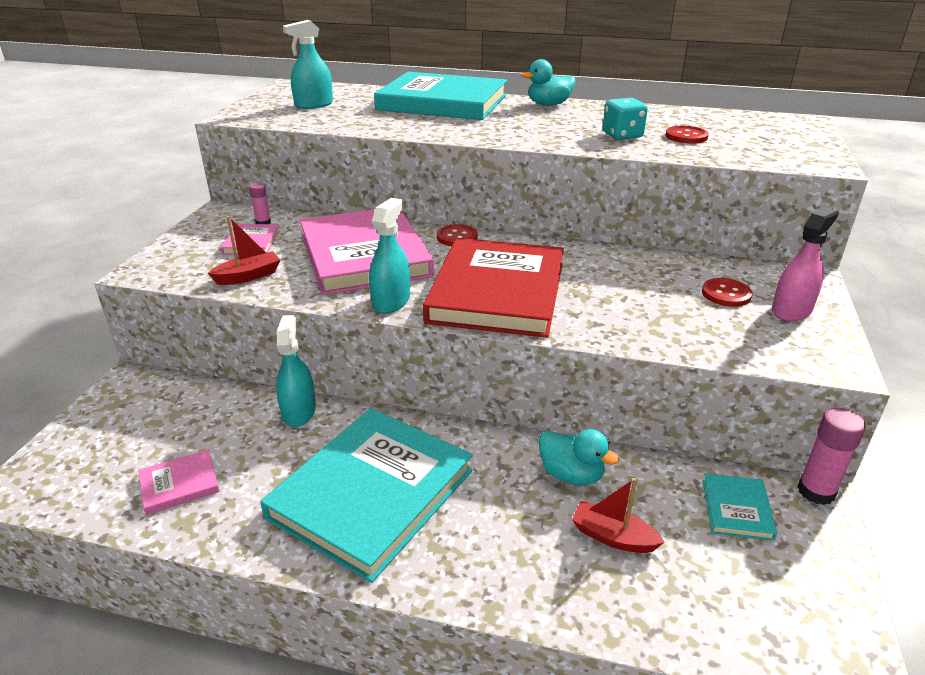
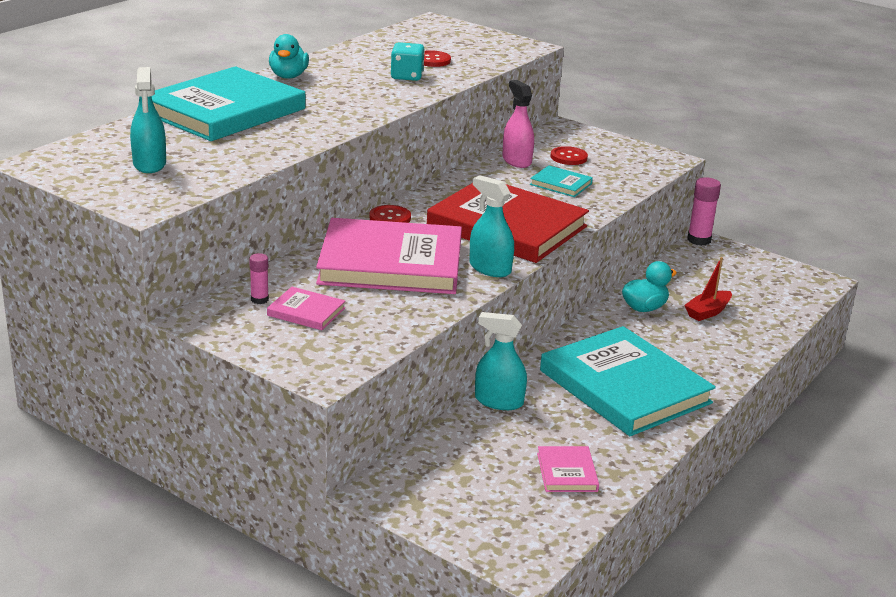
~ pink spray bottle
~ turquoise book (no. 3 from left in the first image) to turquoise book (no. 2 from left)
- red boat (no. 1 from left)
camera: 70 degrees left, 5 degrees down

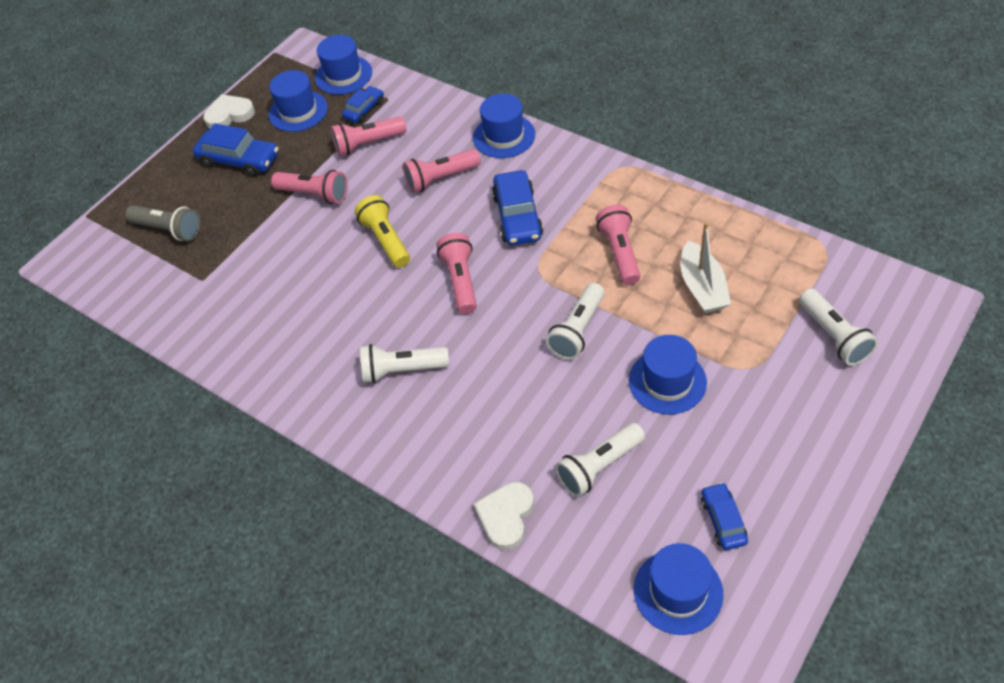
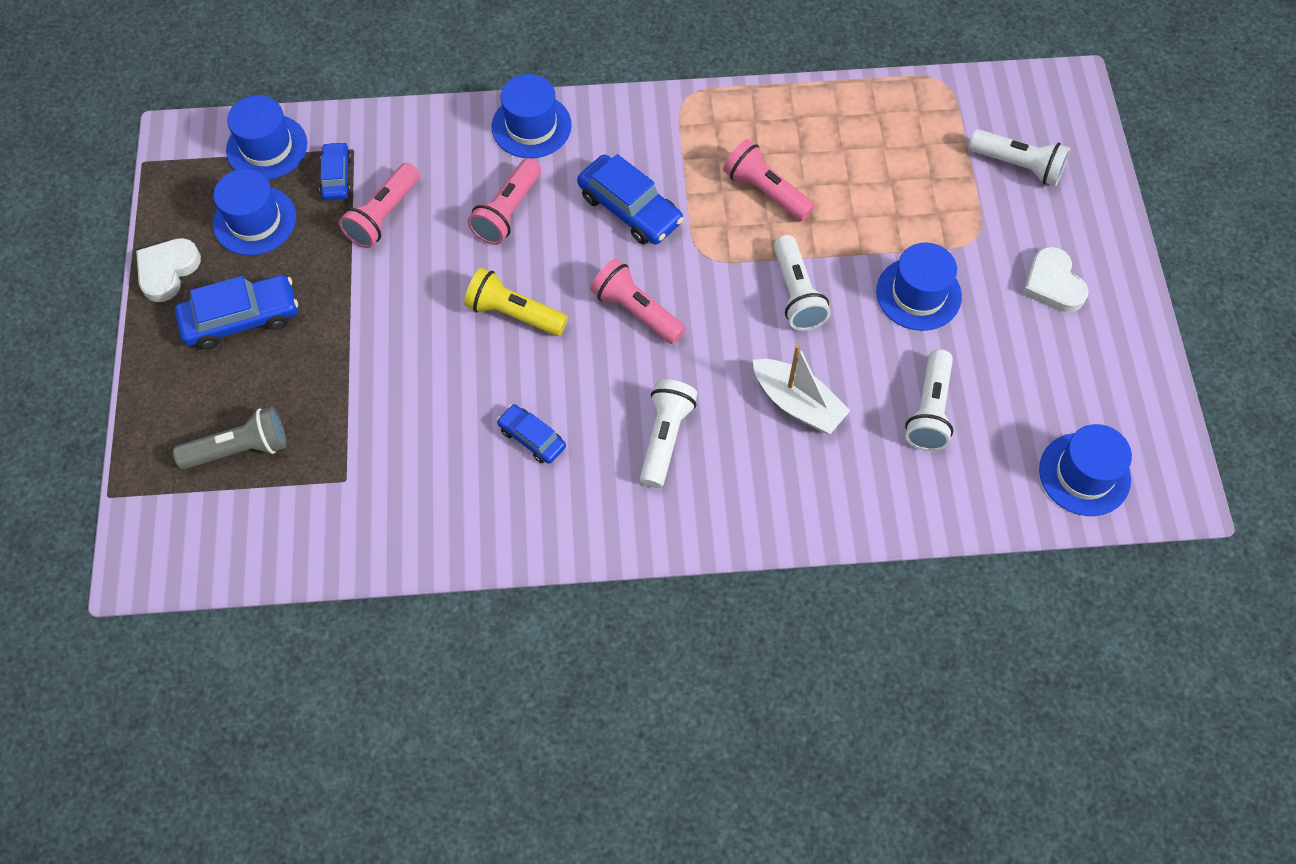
~ blue car (no. 4 from left in the first image) to blue car (no. 3 from left)
~ white flashlight (no. 1 from left) 150 degrees clockwise
~ white boat
~ white heart (no. 2 from left)
- pink flashlight (no. 1 from left)
camera: 45 degrees left, 10 degrees up

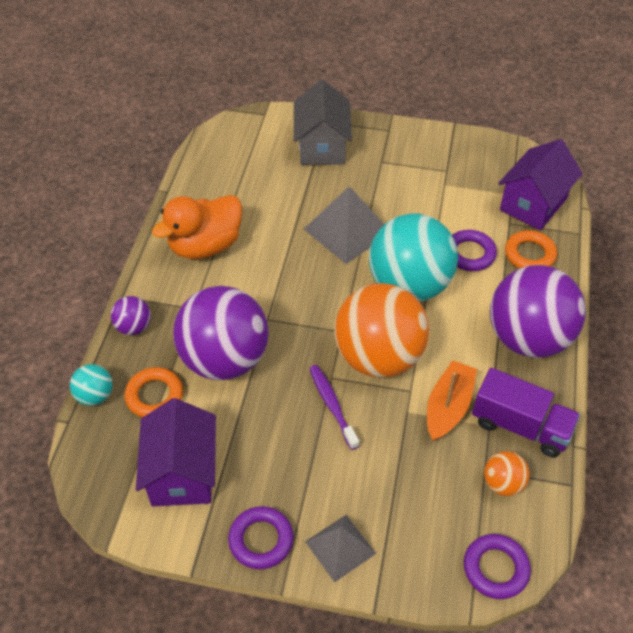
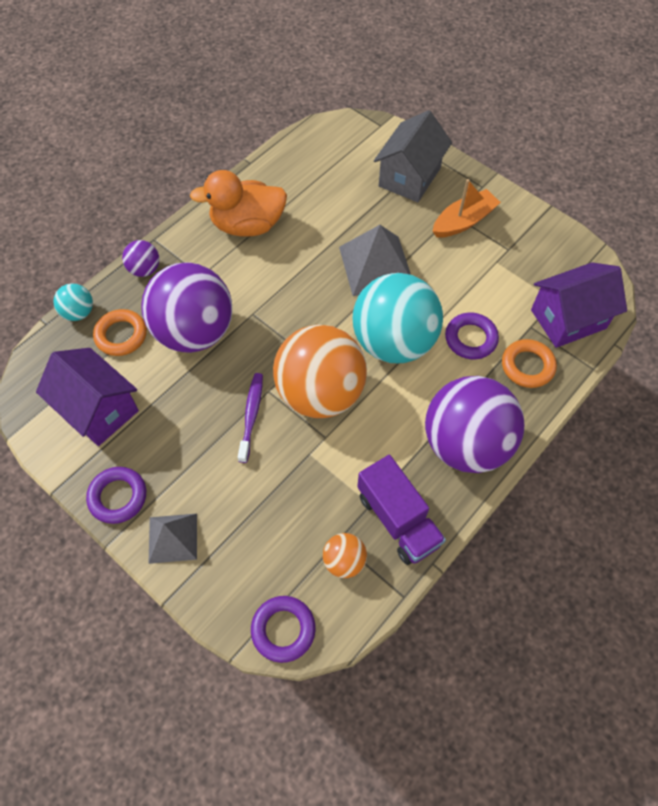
~ purple house (no. 1 from left) 75 degrees counterclockwise
~ orange boat
camera: 30 degrees right, 10 degrees up

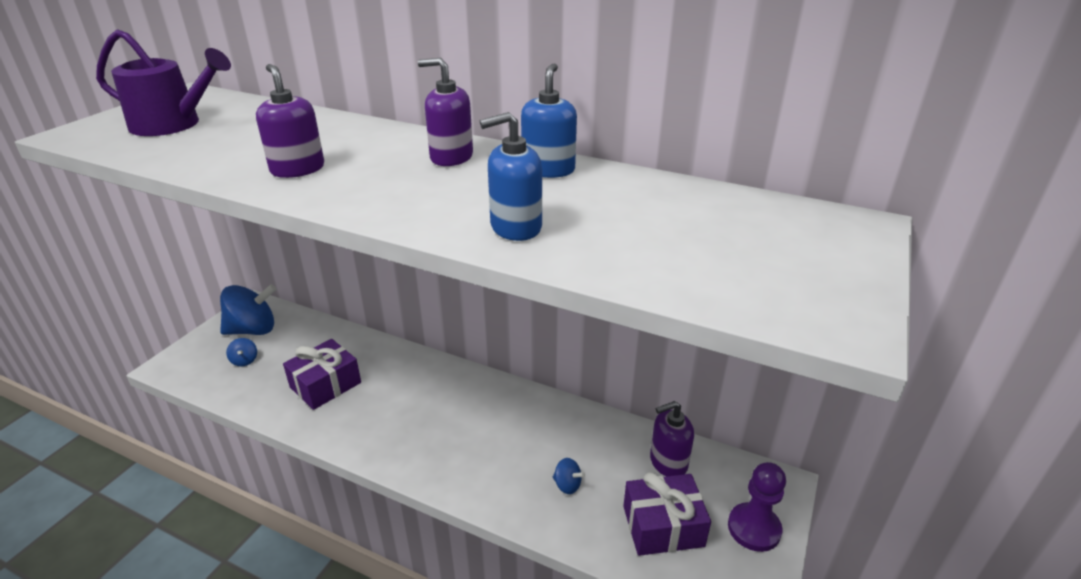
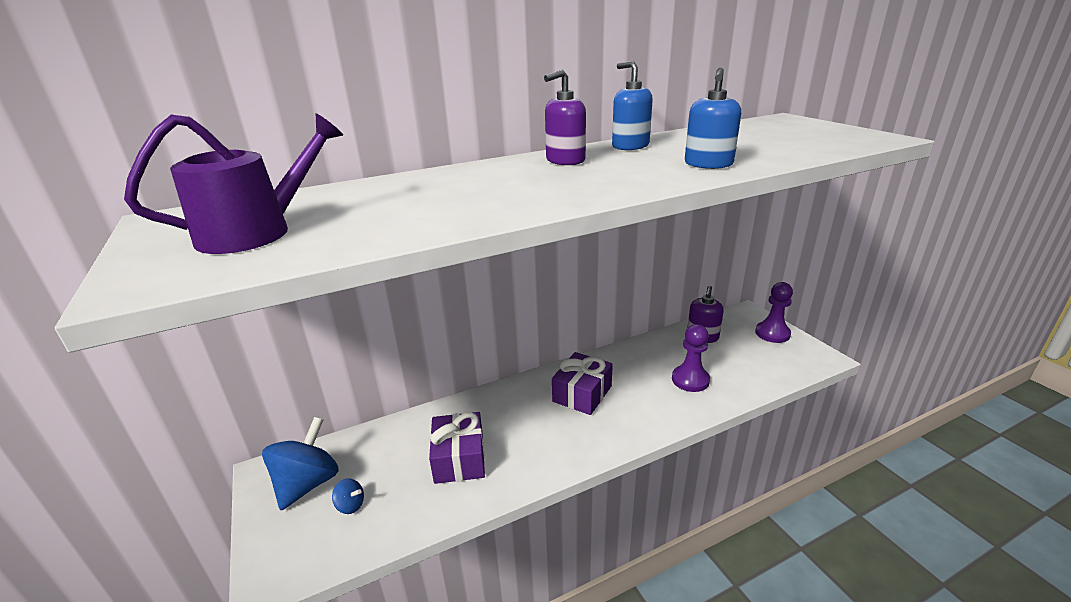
~ purple gift (no. 2 from left)
~ blue spinning top (no. 3 from left) to purple pawn (no. 1 from left)
- purple soap dispenser (no. 1 from left)
camera: 50 degrees left, 5 degrees down

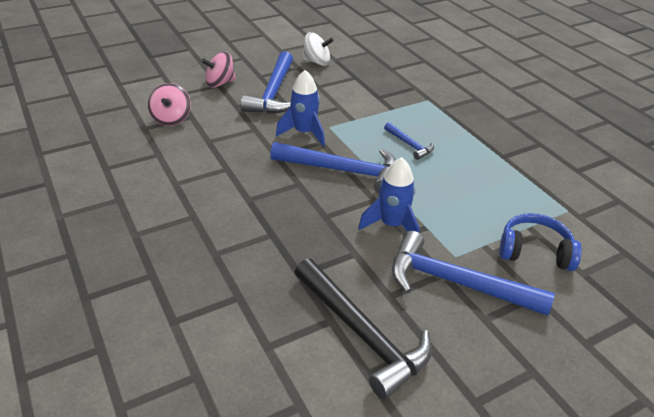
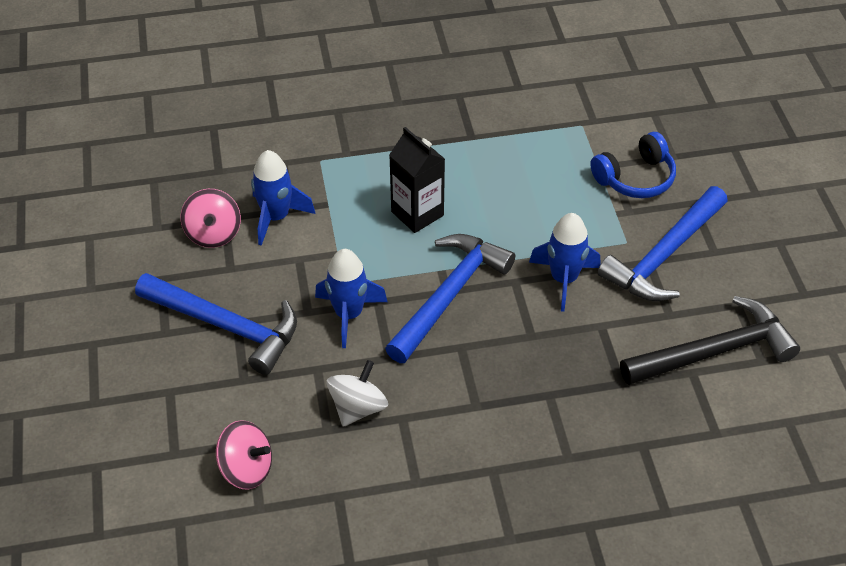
~ pink spinning top (no. 2 from left in the first image) to pink spinning top (no. 1 from left)
+ blue rocket (no. 1 from left)
~ white spinning top
~ blue hammer (no. 3 from left) to black carton
~ blue headphones 150 degrees counterclockwise
camera: 70 degrees left, 10 degrees up

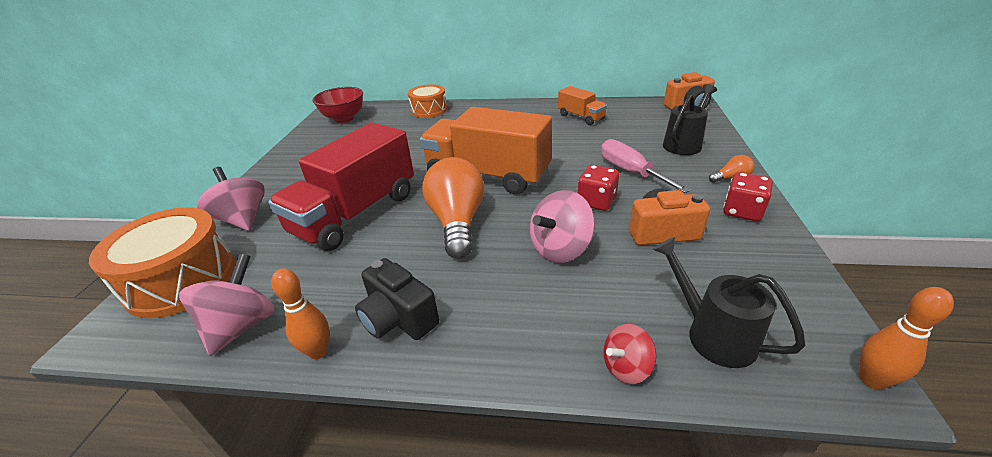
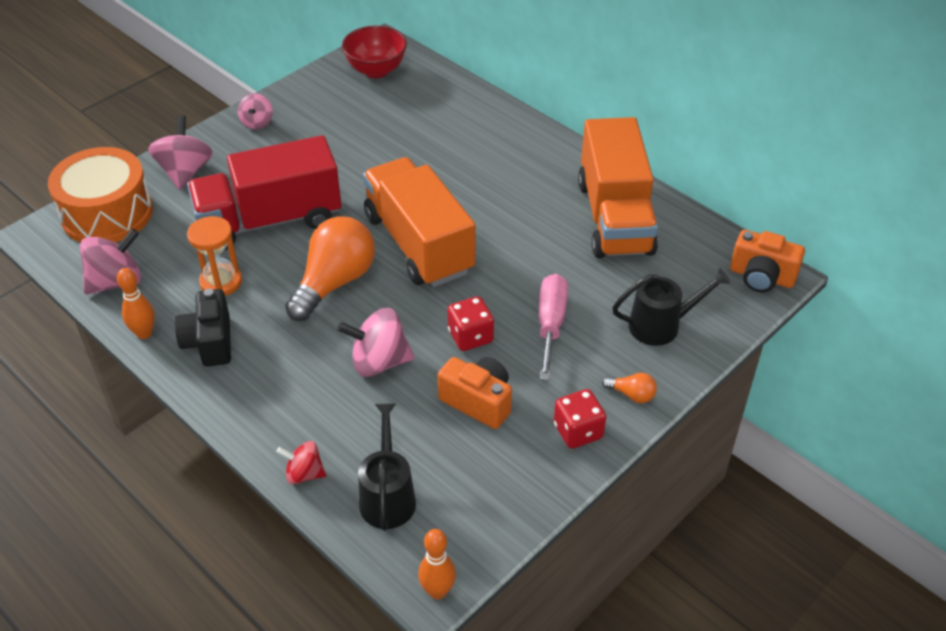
+ orange hourglass
+ pink spinning top (no. 3 from left)
~ orange truck (no. 2 from left) x2.07
- orange drum (no. 2 from left)
camera: 35 degrees right, 10 degrees up

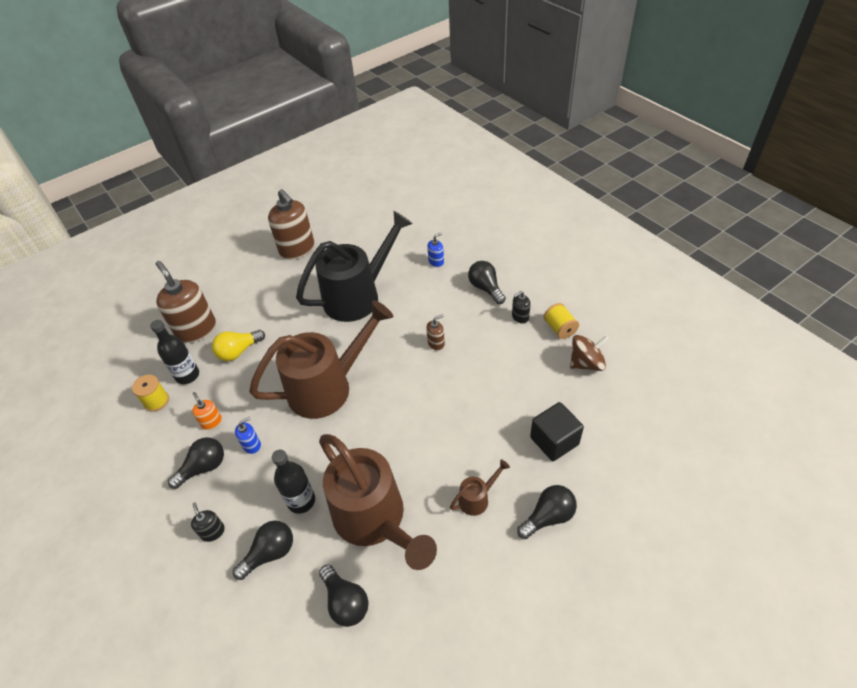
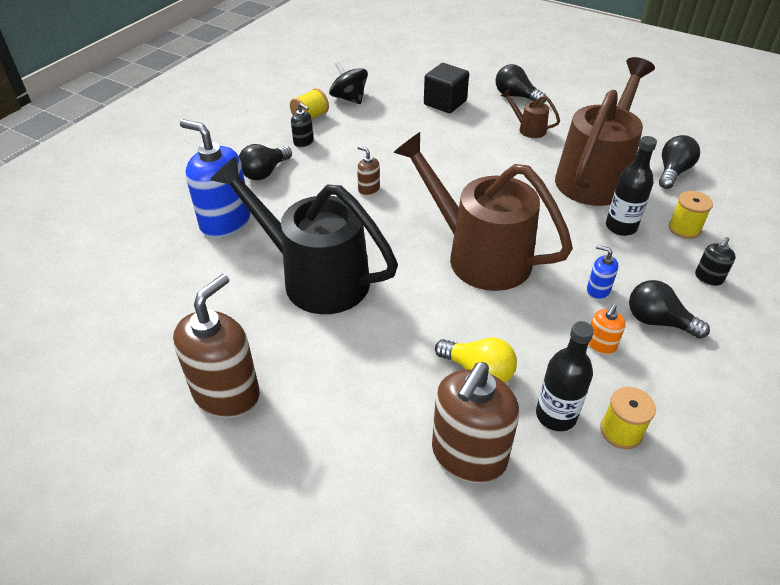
~ blue soap dispenser (no. 2 from left in the first image) x2.20
~ brown spinning top to black spinning top
~ black light bulb (no. 2 from left) to yellow spool (no. 3 from left)
camera: 115 degrees left, 5 degrees down

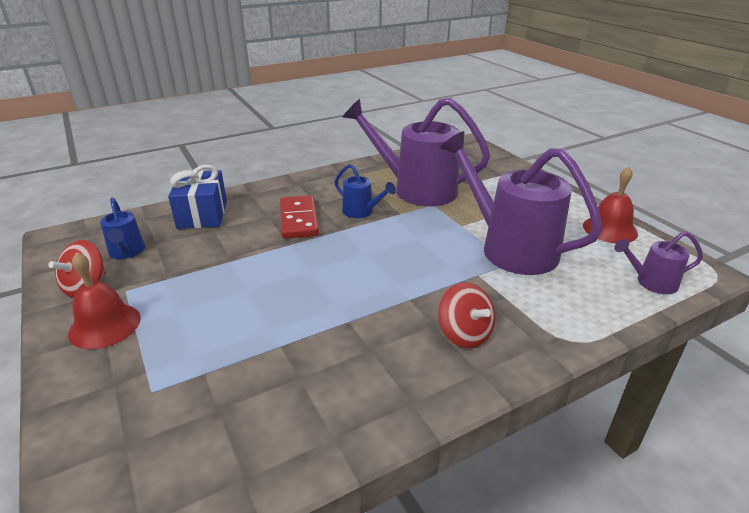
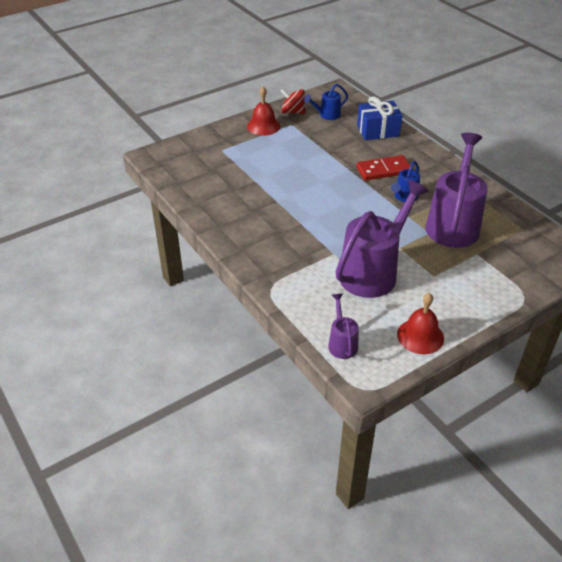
- red spinning top (no. 2 from left)
camera: 85 degrees right, 10 degrees up

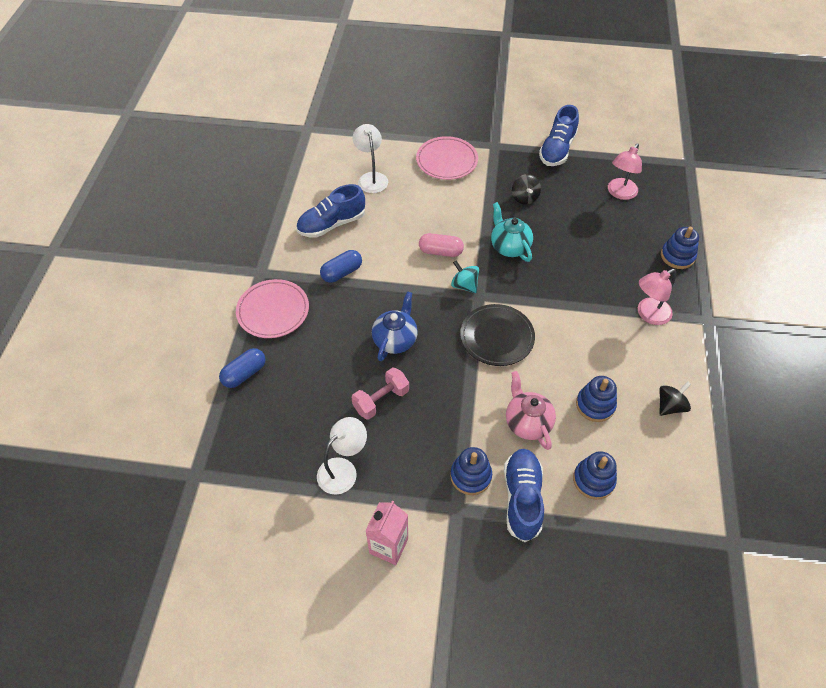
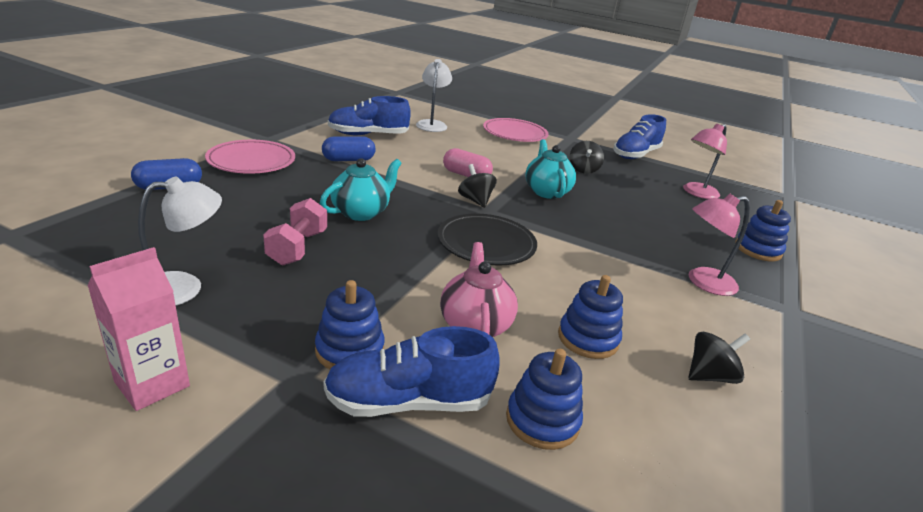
~ pink dumbbell 60 degrees counterclockwise
~ blue teapot to turquoise teapot (no. 1 from left)
~ blue shoe (no. 2 from left) 120 degrees counterclockwise
~ turquoise spinning top to black spinning top (no. 1 from left)
camera: 15 degrees right, 25 degrees down

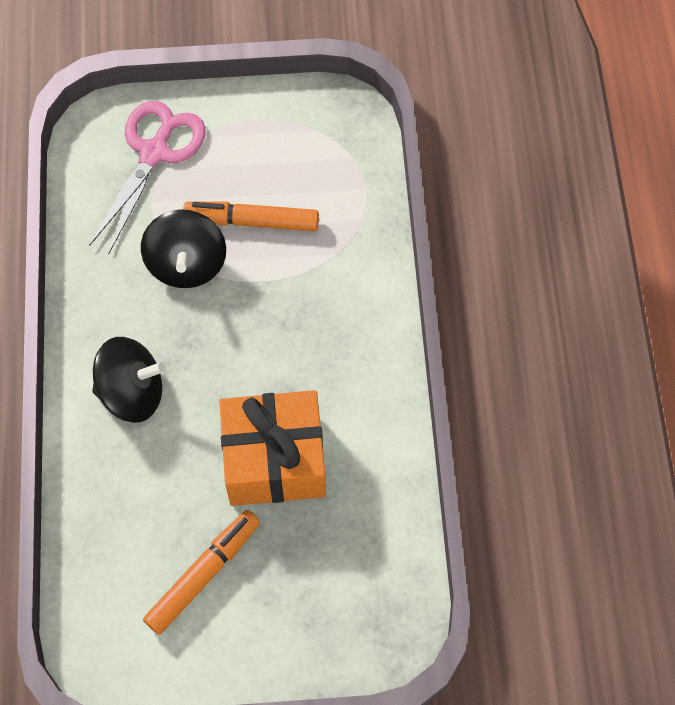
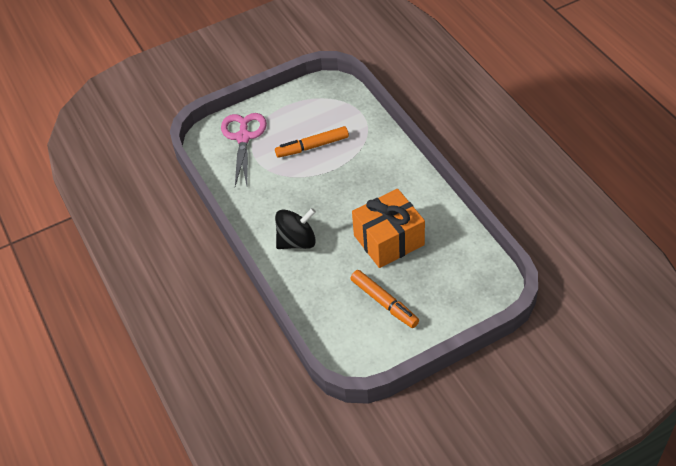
~ orange marker (no. 1 from left in the first image) 120 degrees clockwise
- black spinning top (no. 2 from left)
camera: 20 degrees left, 15 degrees down

